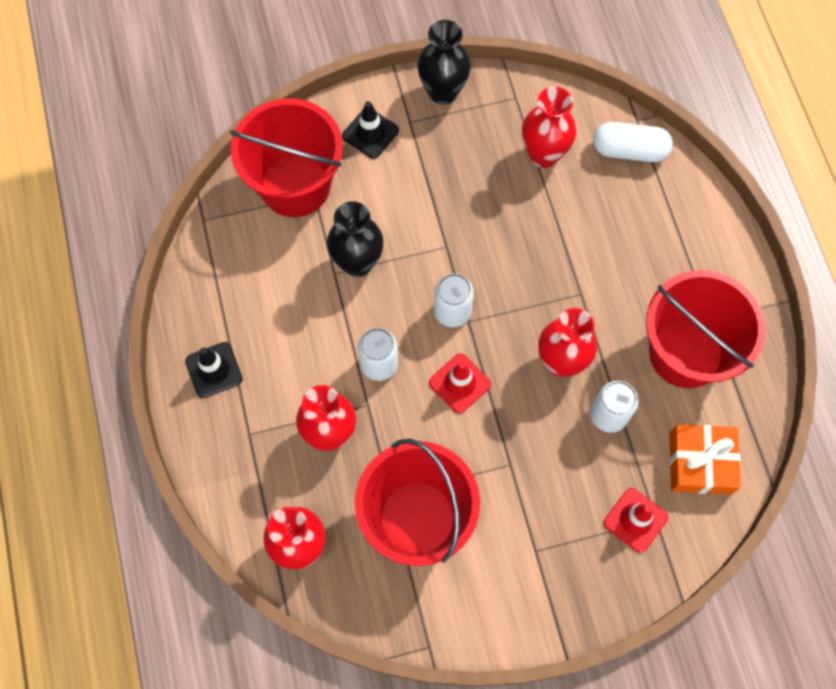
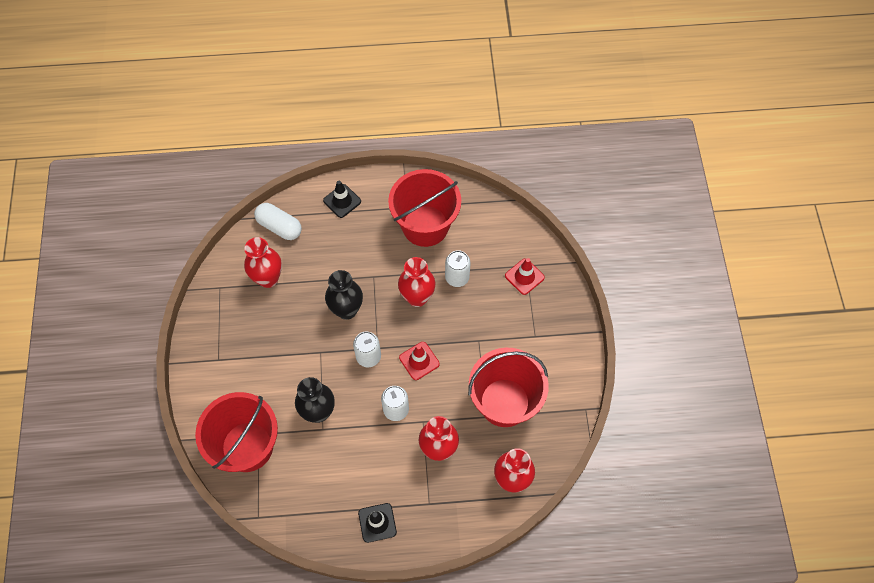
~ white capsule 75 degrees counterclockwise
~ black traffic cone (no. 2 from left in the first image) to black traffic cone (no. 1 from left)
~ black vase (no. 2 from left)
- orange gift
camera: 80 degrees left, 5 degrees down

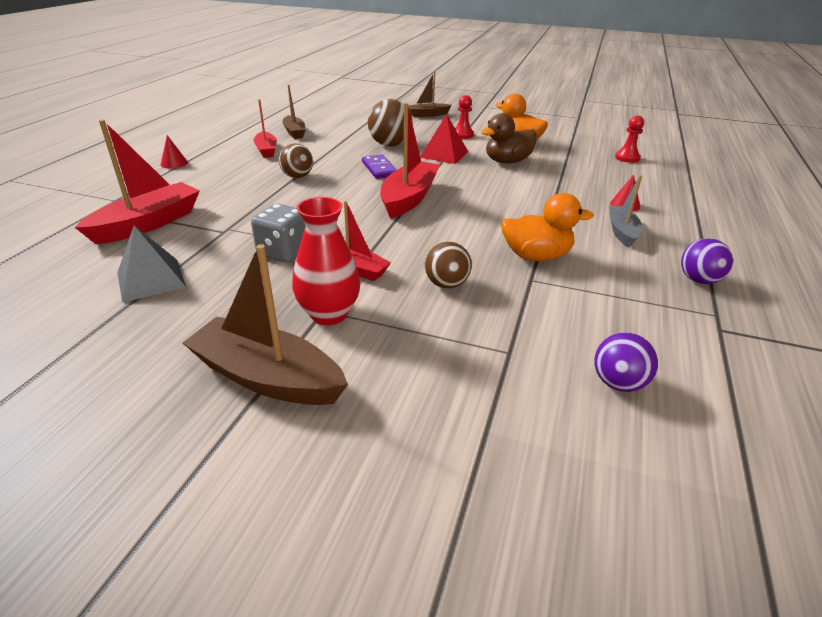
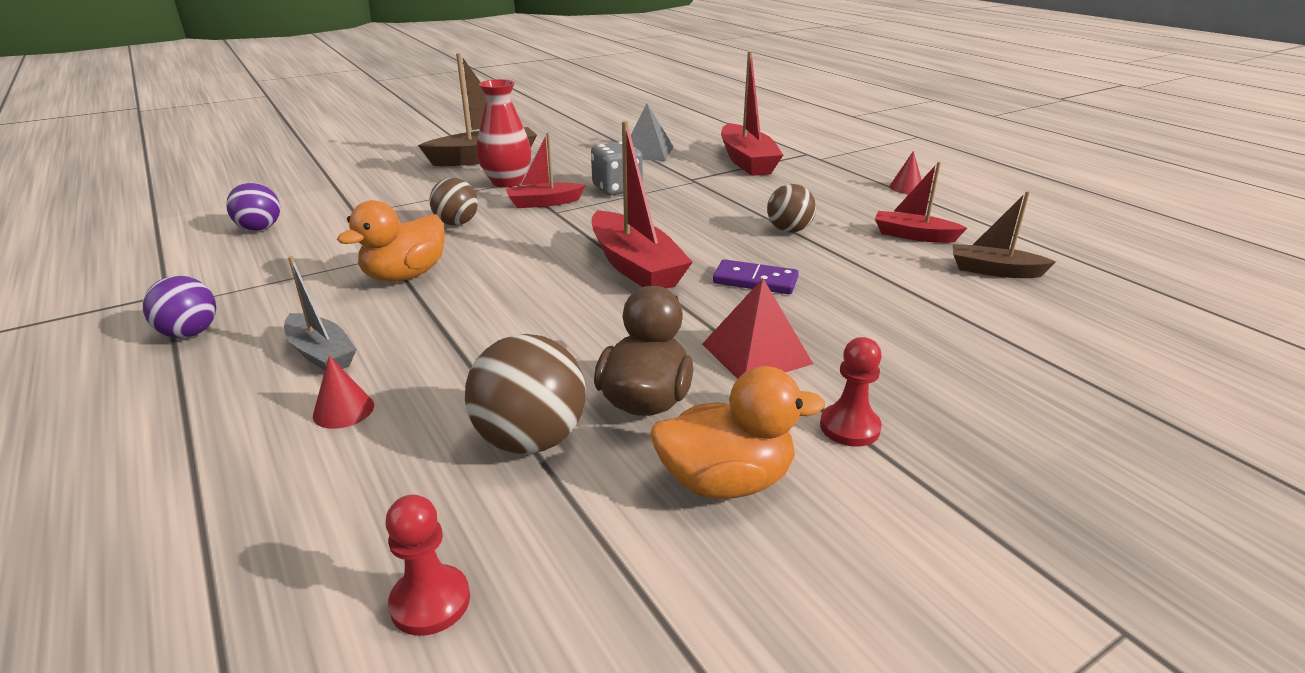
~ brown ball (no. 2 from left)
- brown boat (no. 3 from left)
camera: 130 degrees right, 5 degrees down

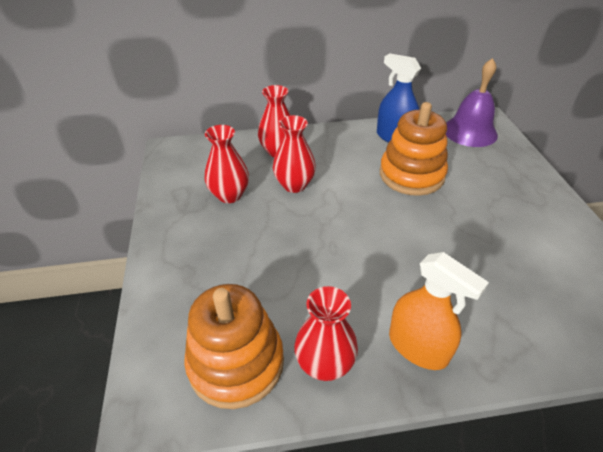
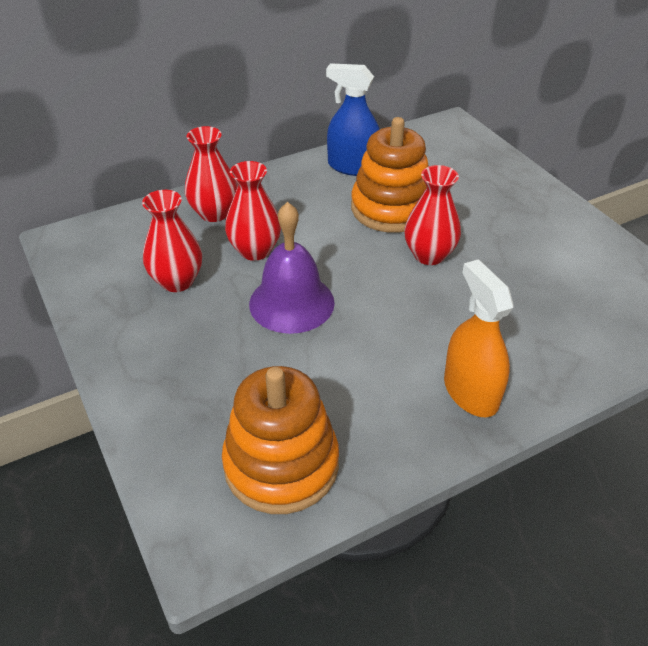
~ purple bell
~ red vase (no. 4 from left)
~ orange spray bottle 135 degrees counterclockwise
camera: 20 degrees left, 0 degrees up

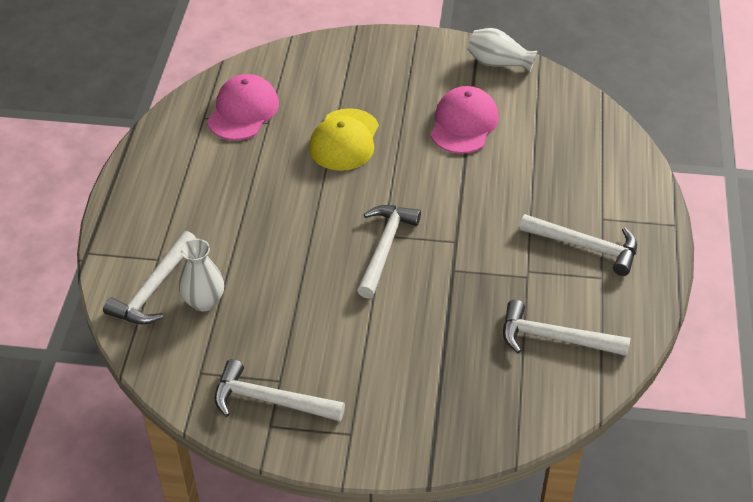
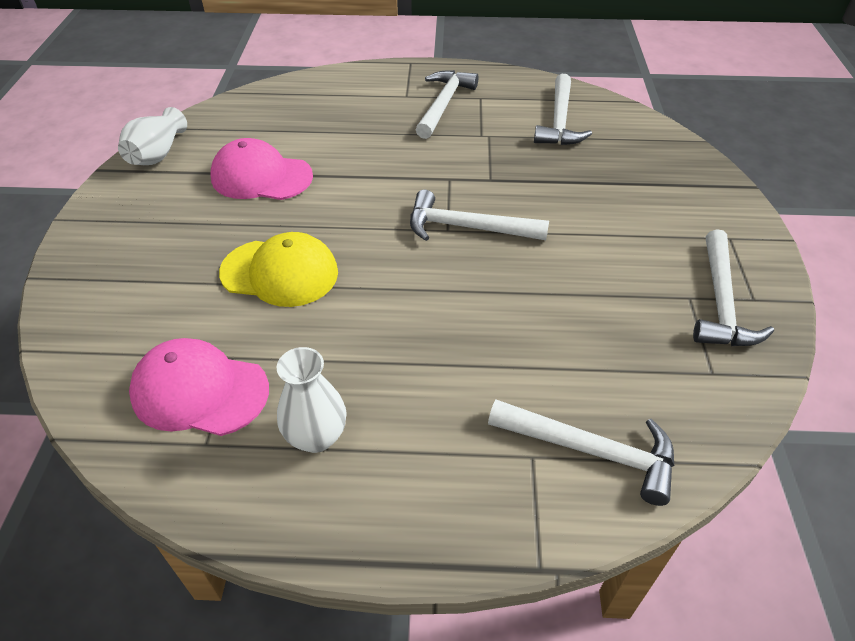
~ white vase (no. 1 from left in the first image) to white vase (no. 2 from left)
camera: 95 degrees left, 0 degrees up

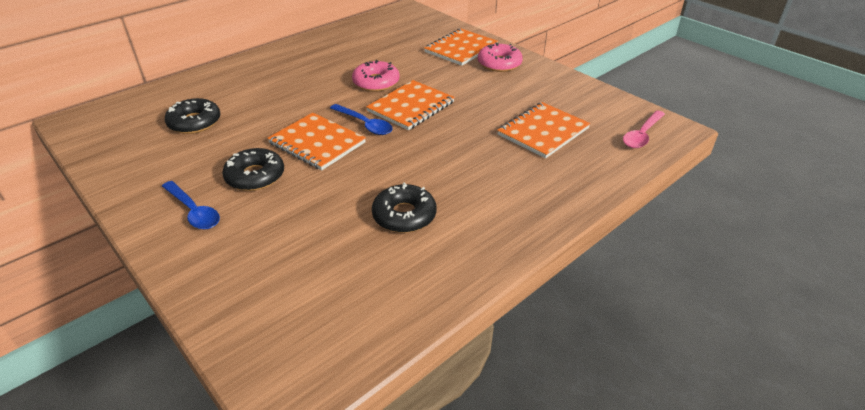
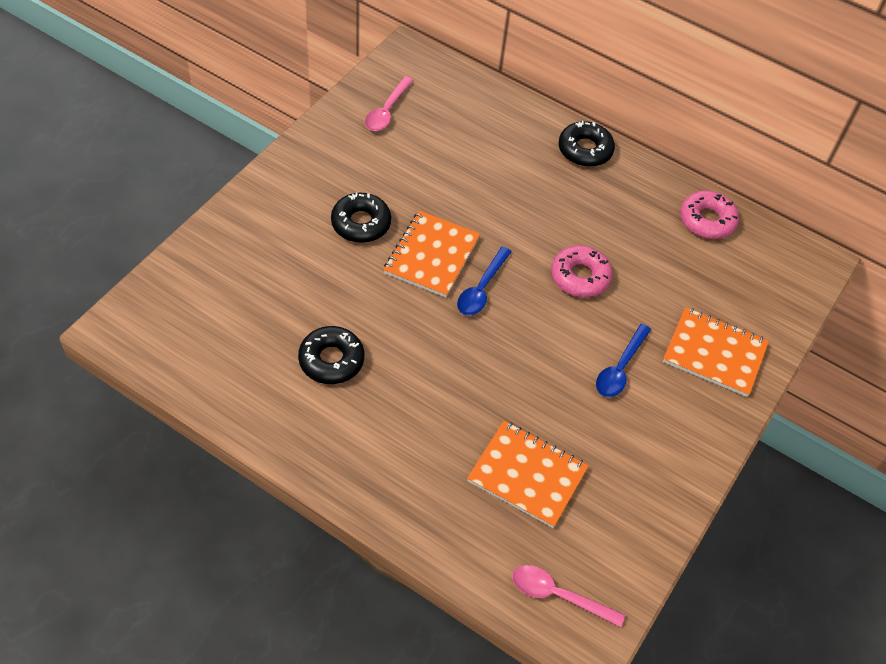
+ pink spoon (no. 1 from left)
~ black donut (no. 1 from left in the first image) to black donut (no. 3 from left)
~ blue spoon (no. 1 from left in the first image) to blue spoon (no. 2 from left)
~ pink donut (no. 2 from left)
- orange notebook (no. 2 from left)
camera: 70 degrees right, 15 degrees up

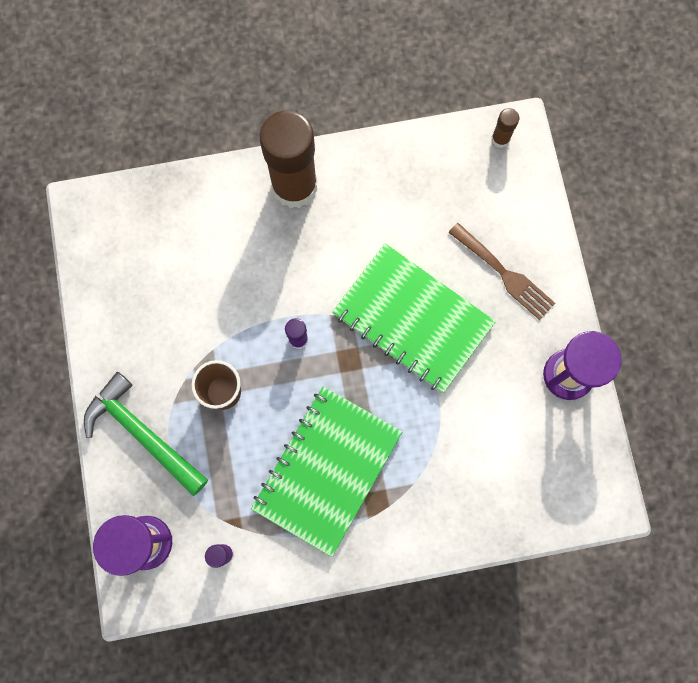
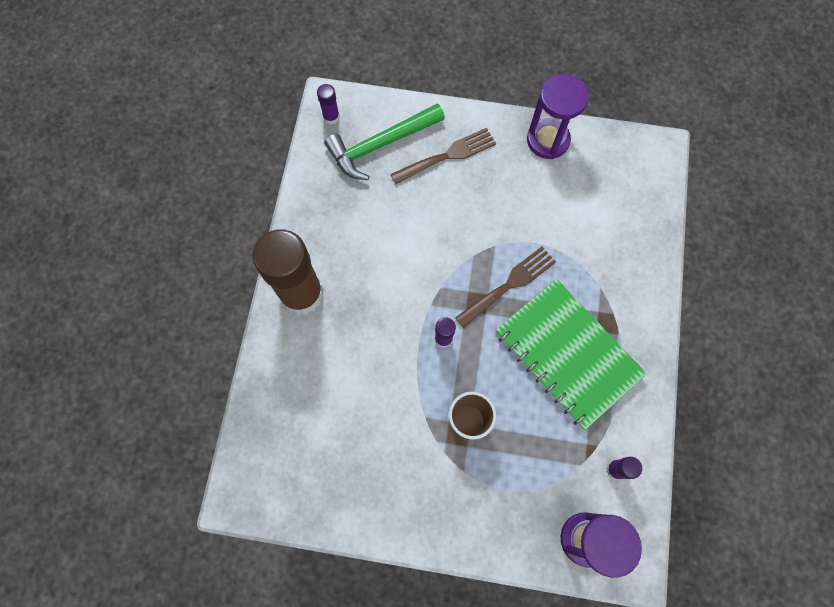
~ brown glue stick (no. 2 from left) to purple glue stick (no. 1 from left)
~ green hammer
+ brown fork (no. 2 from left)
- green notebook (no. 2 from left)
camera: 70 degrees left, 5 degrees down

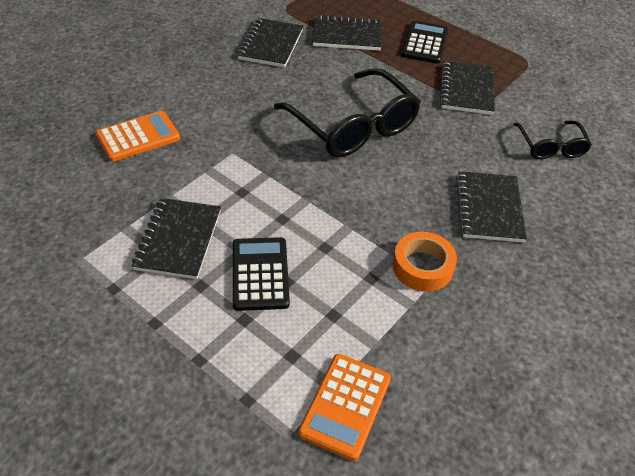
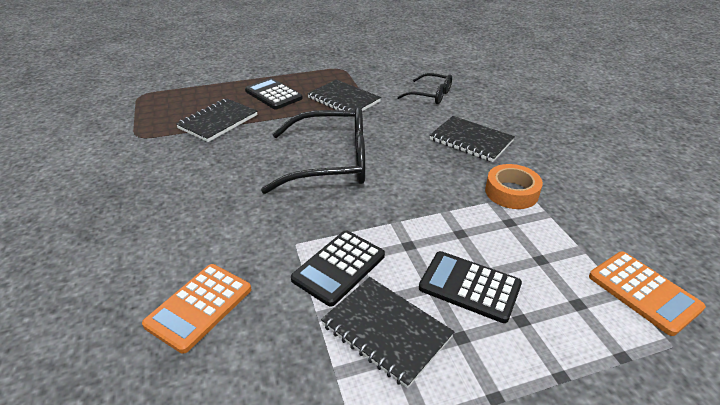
~ orange calculator (no. 1 from left) 150 degrees counterclockwise
+ black calculator (no. 2 from left)
- black notebook (no. 2 from left)
camera: 55 degrees left, 10 degrees down

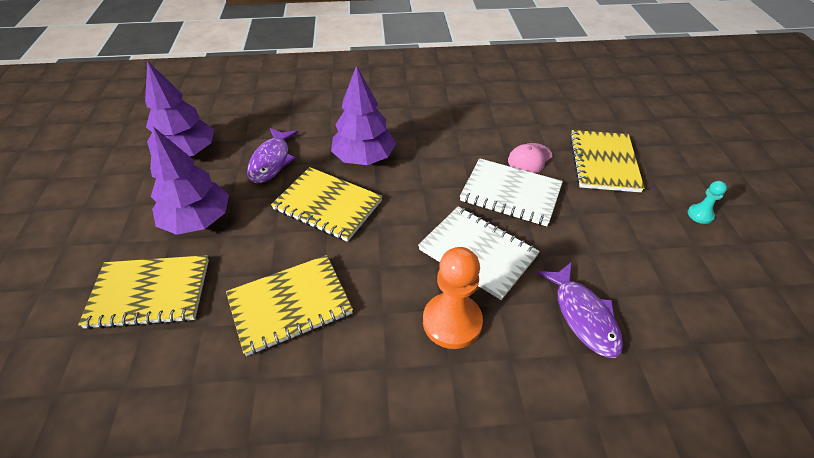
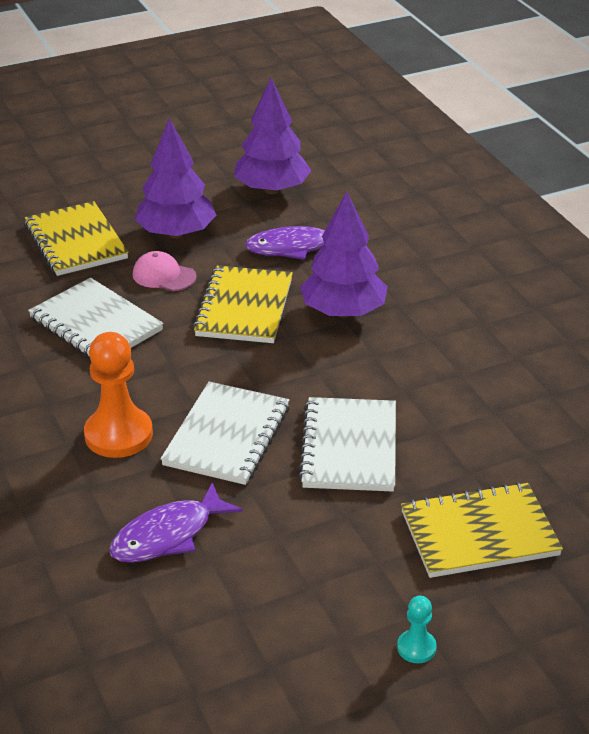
~ yellow notebook (no. 2 from left) to white notebook (no. 1 from left)
~ pink cap
camera: 70 degrees right, 10 degrees down

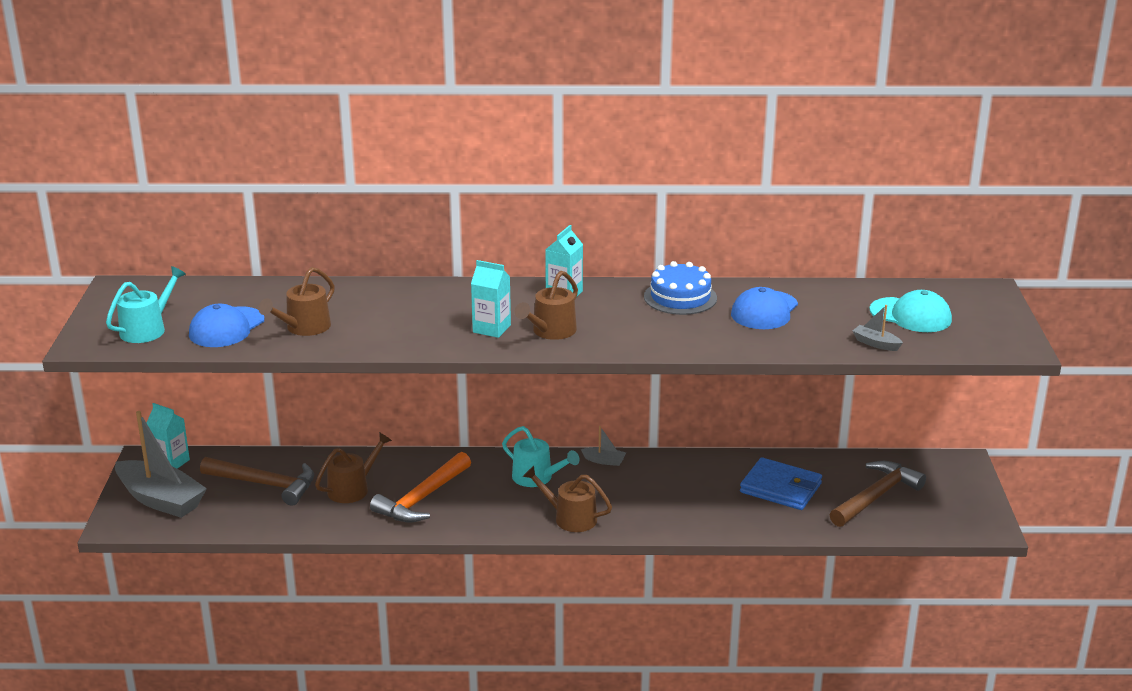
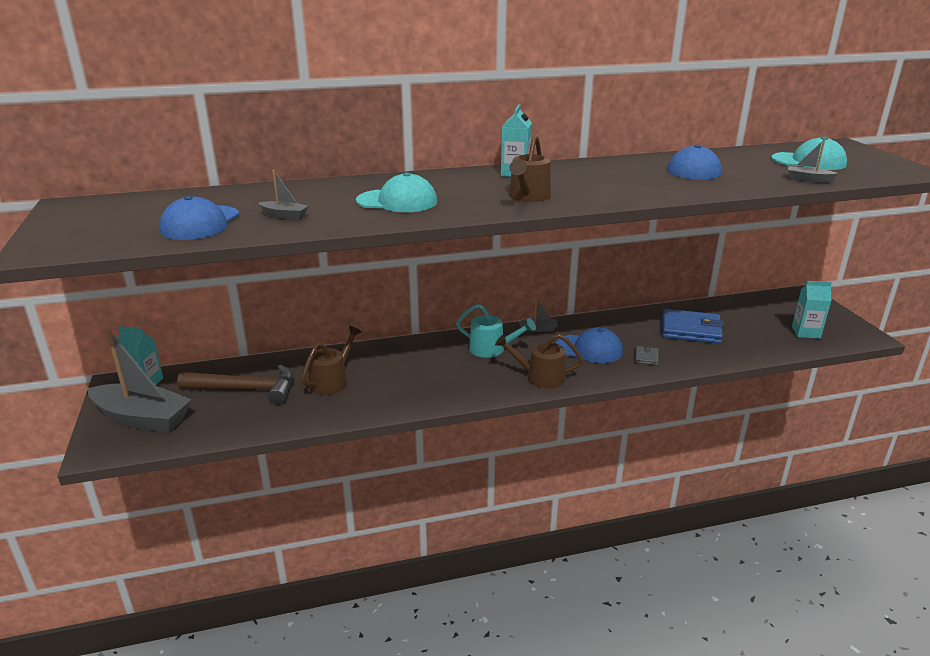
~ brown watering can (no. 1 from left) to grey boat (no. 2 from left)
+ turquoise cap (no. 1 from left)
+ blue cap (no. 2 from left)
+ grey wallet
~ turquoise carton (no. 2 from left in the first image) to turquoise carton (no. 3 from left)
- turquoise watering can (no. 1 from left)
- orange hammer
- blue cake
- brown hammer (no. 2 from left)
camera: 15 degrees left, 0 degrees up

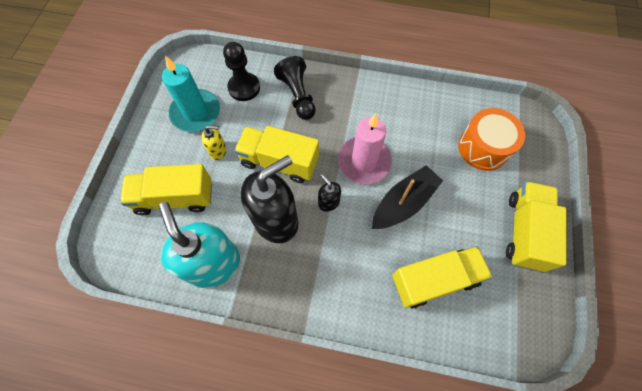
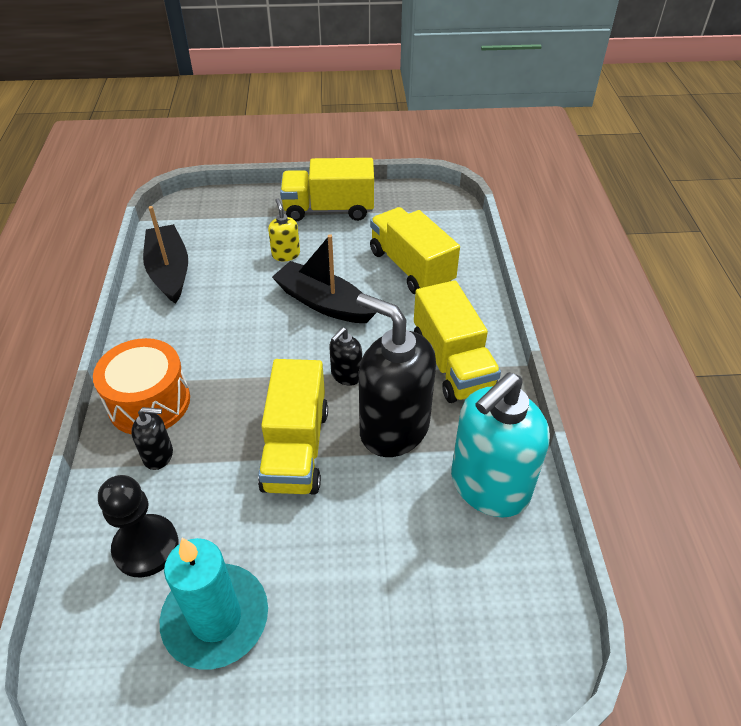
~ orange drum
~ black pawn (no. 2 from left) to black soap dispenser (no. 1 from left)
+ black boat (no. 1 from left)
~ yellow soap dispenser
~ yellow truck (no. 1 from left in the first image) to yellow truck (no. 4 from left)
- pink candle
camera: 105 degrees left, 20 degrees down

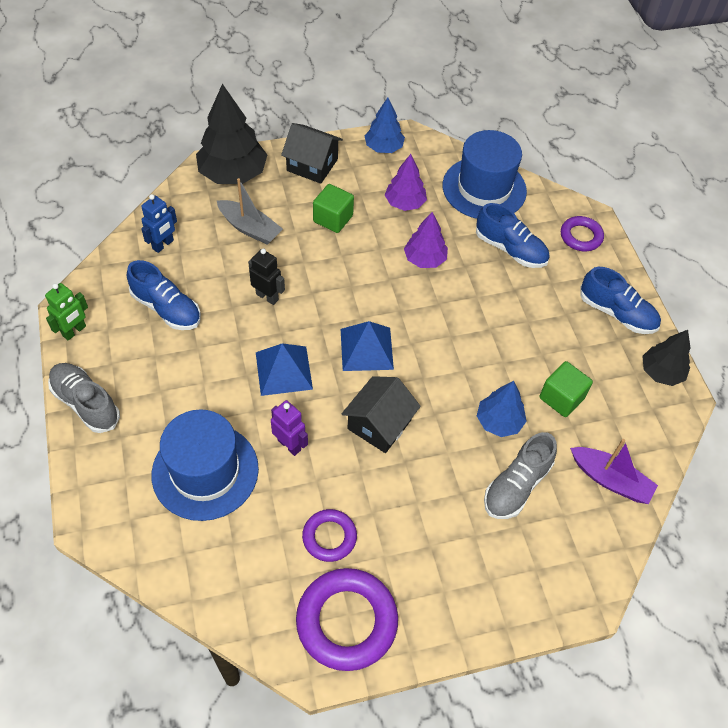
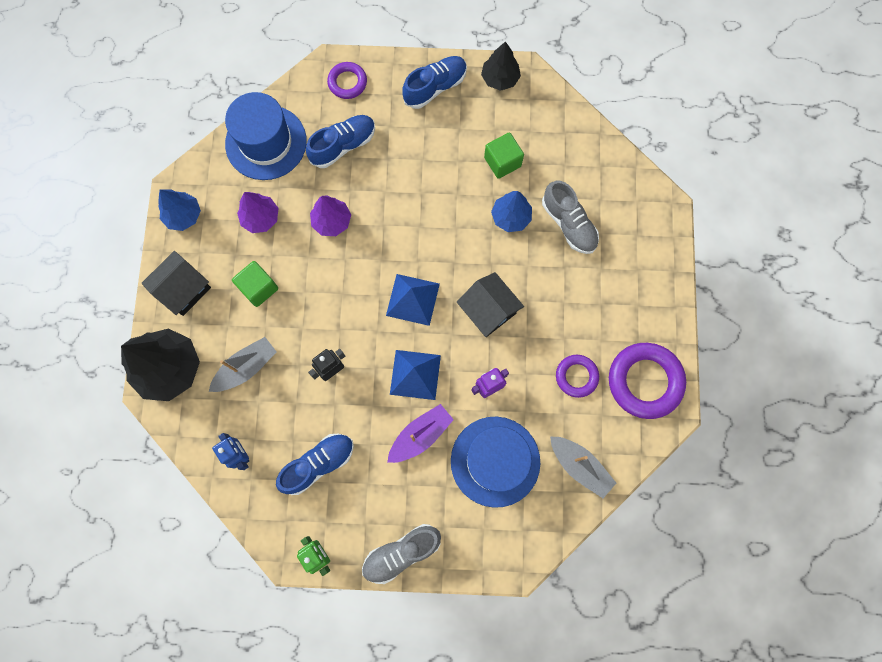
~ purple boat
+ grey boat (no. 2 from left)
camera: 70 degrees left, 20 degrees up

